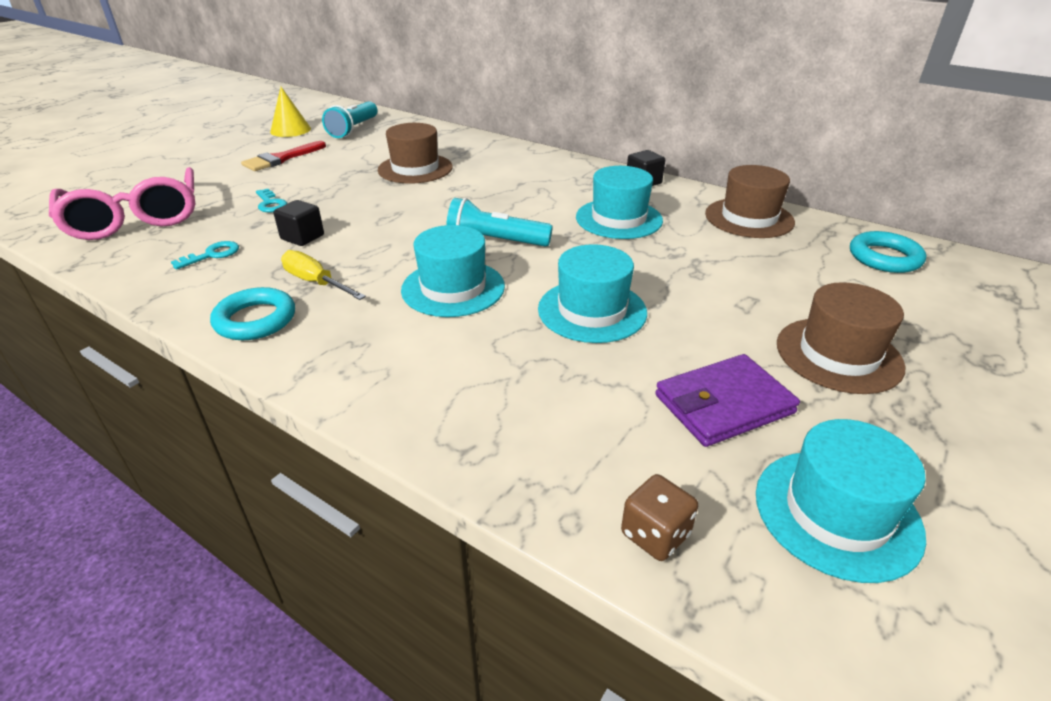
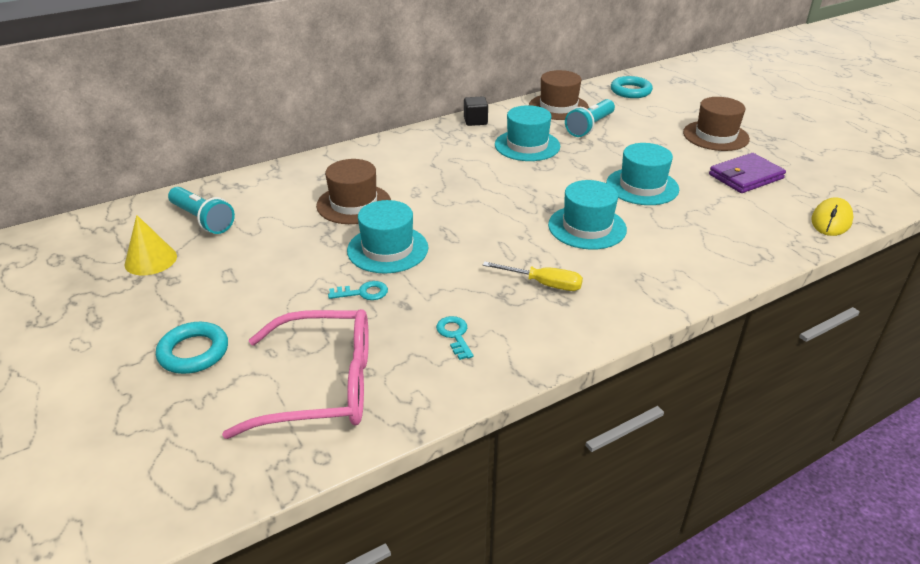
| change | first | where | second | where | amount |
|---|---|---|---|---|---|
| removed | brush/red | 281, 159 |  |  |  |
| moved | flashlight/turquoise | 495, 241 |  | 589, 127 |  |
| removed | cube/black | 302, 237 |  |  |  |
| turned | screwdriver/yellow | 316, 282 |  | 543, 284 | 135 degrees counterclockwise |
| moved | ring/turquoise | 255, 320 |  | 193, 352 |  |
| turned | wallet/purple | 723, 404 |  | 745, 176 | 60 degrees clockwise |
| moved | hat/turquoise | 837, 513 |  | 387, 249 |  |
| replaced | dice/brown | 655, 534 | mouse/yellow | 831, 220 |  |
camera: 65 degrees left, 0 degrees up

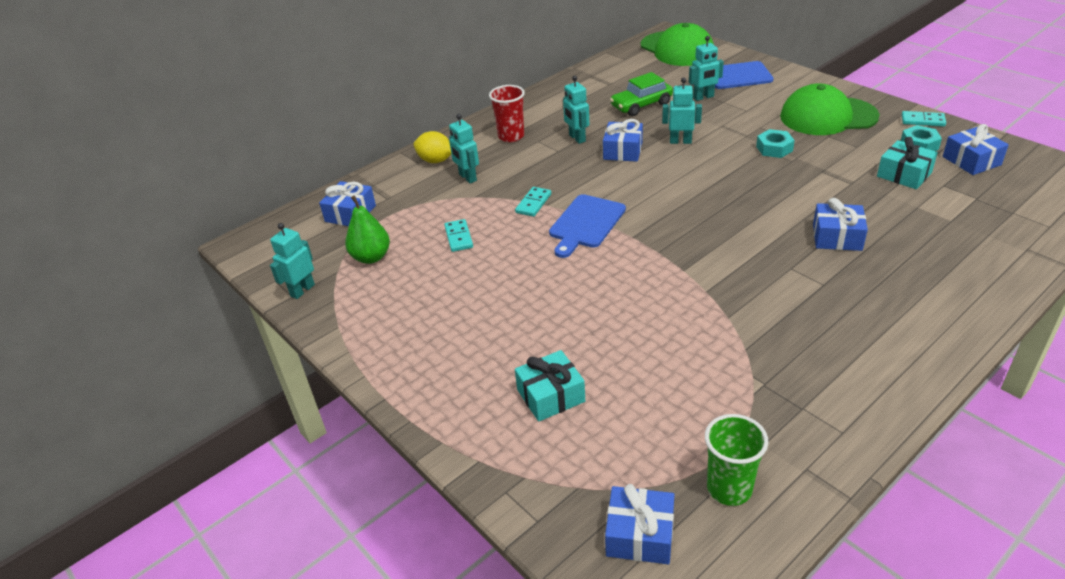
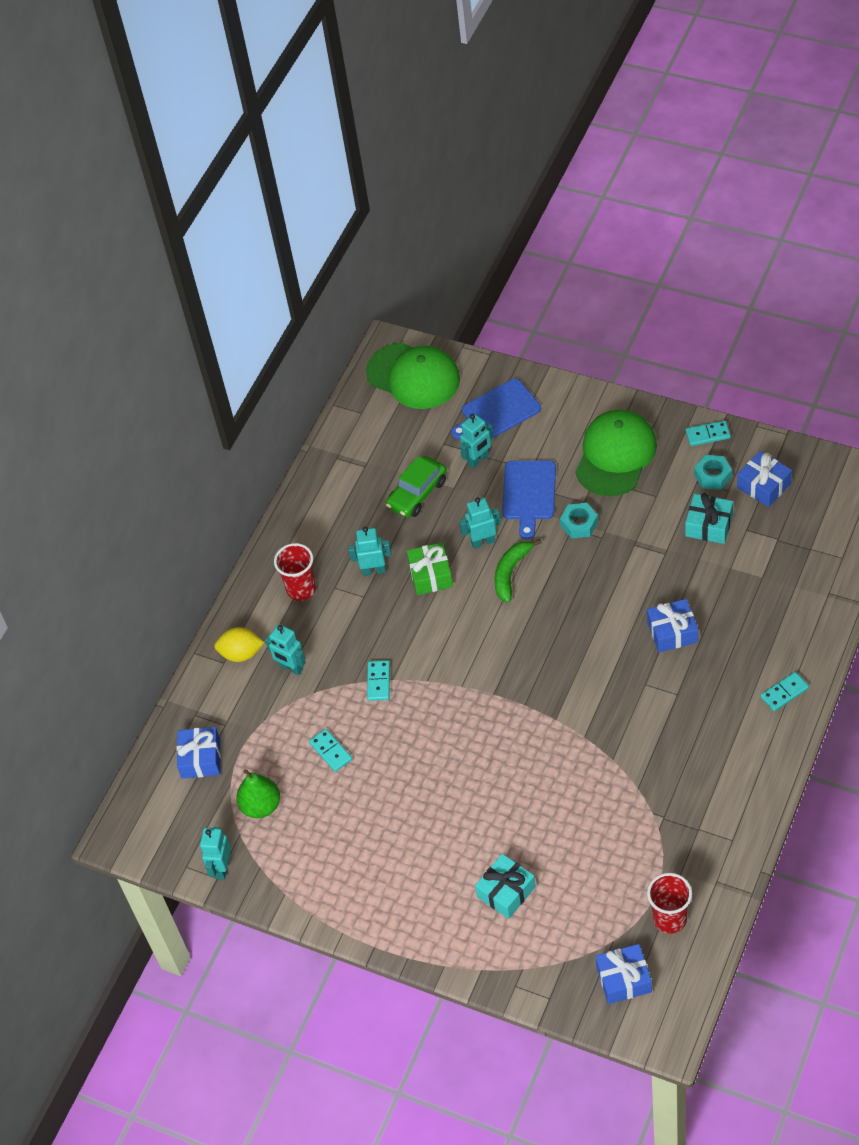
| change | first | where | second | where | amount |
|---|---|---|---|---|---|
| turned | robot/turquoise | 577, 138 |  | 374, 570 | 135 degrees clockwise |
| turned | cap/green | 828, 116 |  | 615, 455 | 135 degrees clockwise |
| recoloured | gift/blue | 622, 151 | gift/green | 430, 575 |  |
| moved | cutting board/blue | 586, 224 |  | 529, 494 |  |
| recoloured | cup/green | 729, 488 | cup/red | 670, 919 |  |
| added |  |  | banana/green | 511, 573 |  |
| added |  |  | domino/turquoise | 784, 693 |  |
camera: 20 degrees left, 15 degrees up

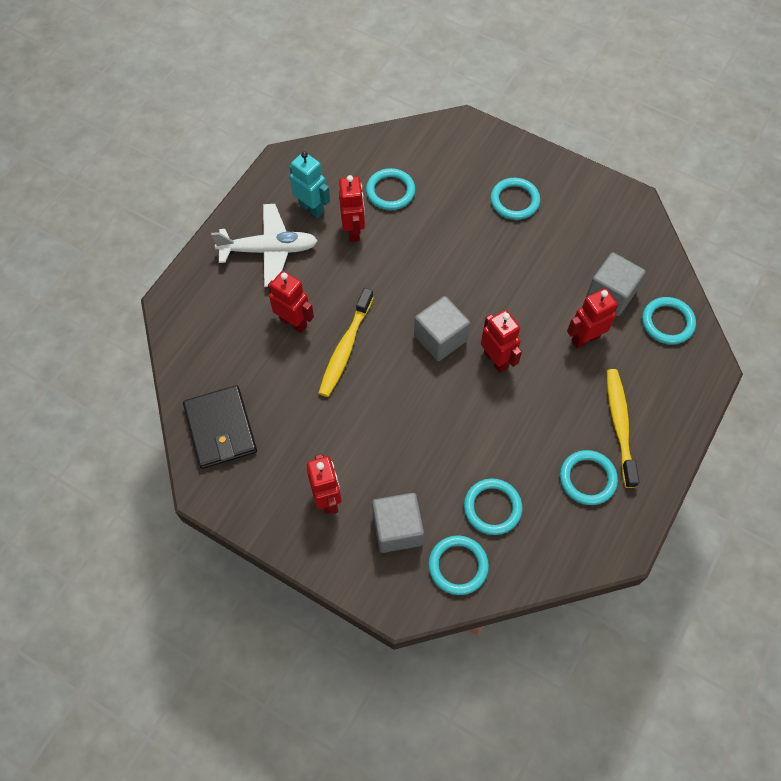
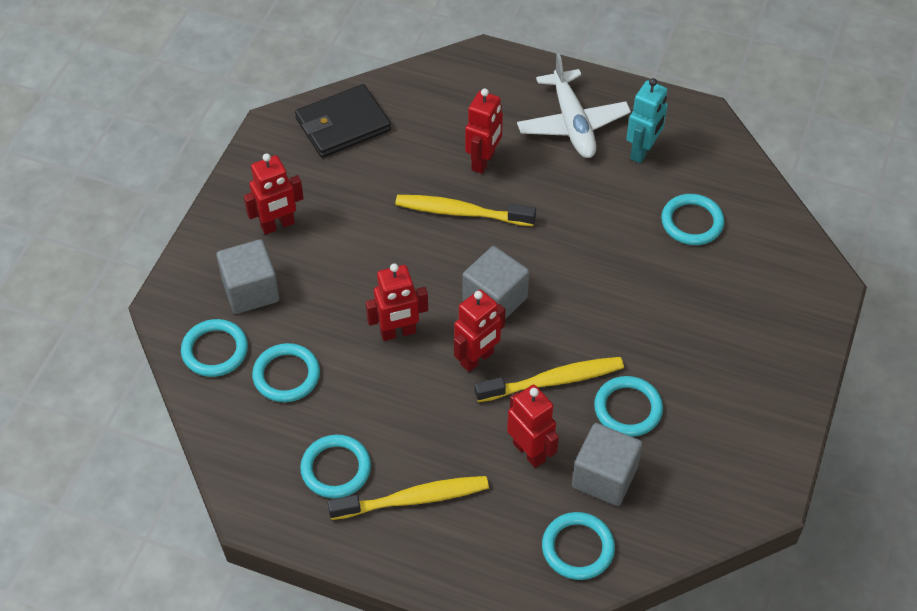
| change | first | where | second | where | amount |
|---|---|---|---|---|---|
| moved | robot/red | 353, 231 |  | 398, 332 |  |
| moved | ring/turquoise | 514, 201 |  | 628, 409 |  |
| added |  |  | toothbrush/yellow | 553, 381 |  |
camera: 80 degrees right, 10 degrees down

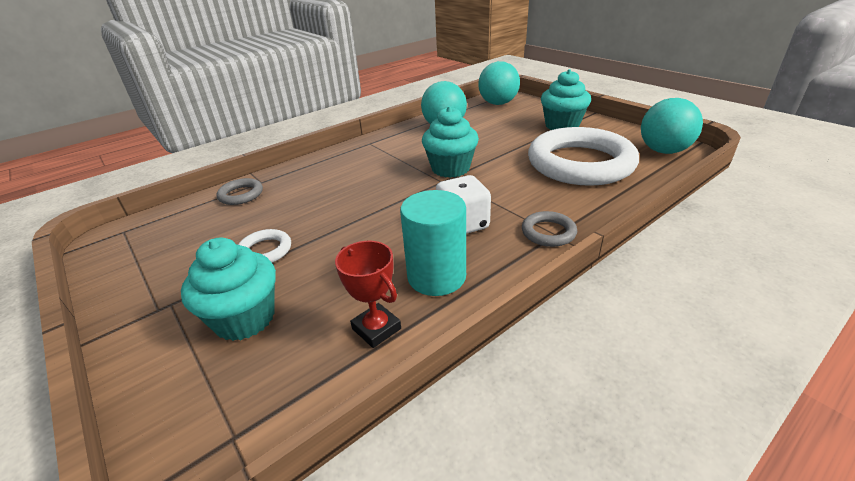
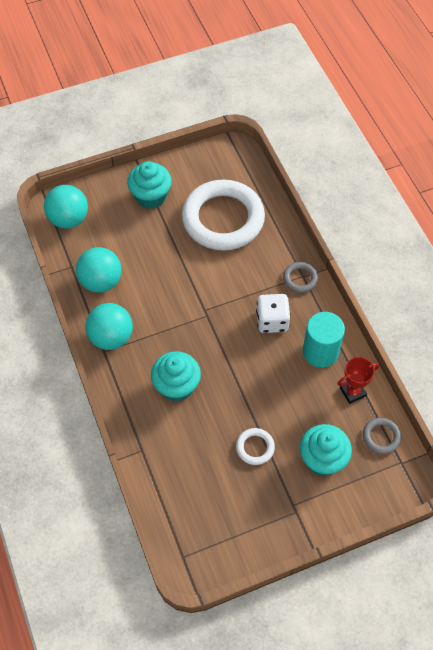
| change | first | where | second | where | amount |
|---|---|---|---|---|---|
| moved | ball/turquoise | 663, 151 |  | 111, 337 |  |
| moved | cupcake/turquoise | 450, 168 |  | 176, 386 |  |
| moved | ring/grey | 241, 195 |  | 381, 437 |  |
camera: 75 degrees left, 25 degrees up

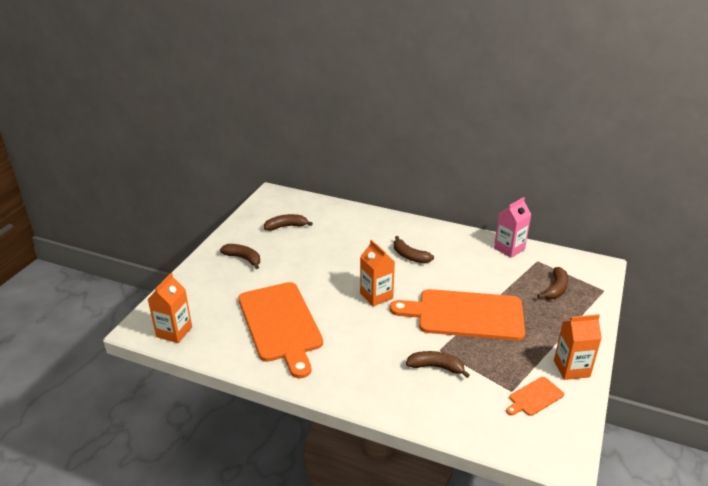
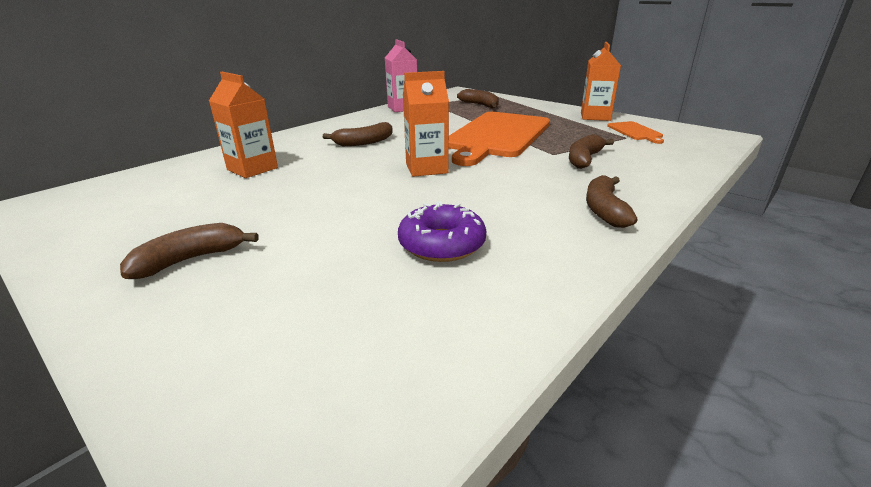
| change | first | where | second | where | amount |
|---|---|---|---|---|---|
| moved | banana/brown | 286, 226 |  | 604, 210 |  |
| moved | carton/orange | 174, 332 |  | 252, 169 |  |
| replaced | cutting board/orange | 281, 324 | donut/purple | 442, 244 |  |
camera: 70 degrees left, 5 degrees down

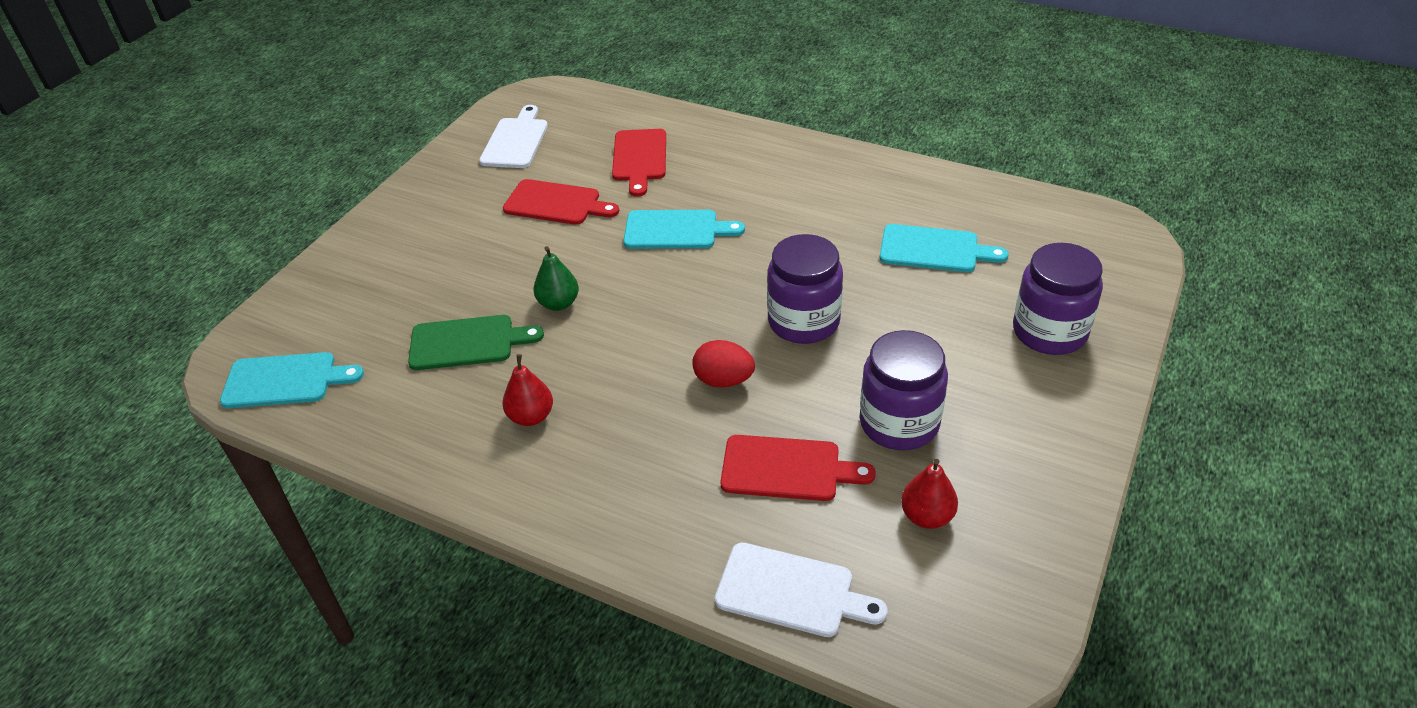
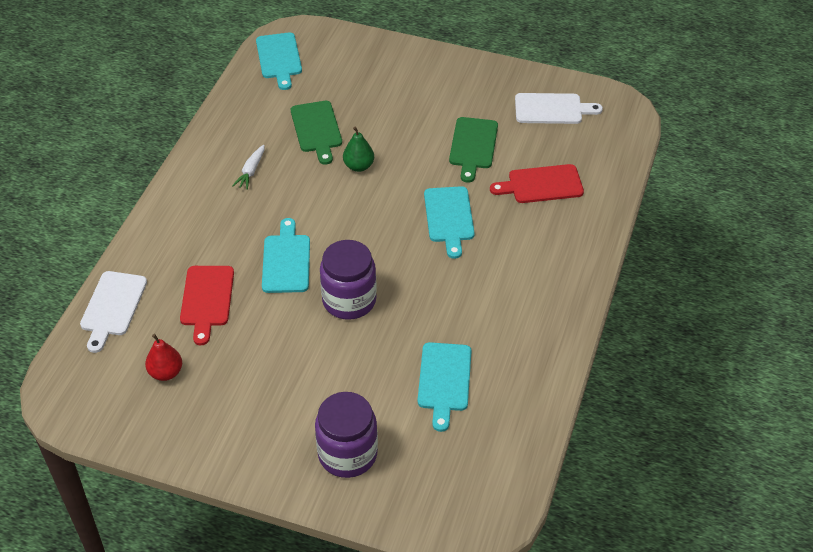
| change | first | where | second | where | amount |
|---|---|---|---|---|---|
| recoloured | cutting board/red | 556, 203 | cutting board/green | 473, 146 |  |
| removed | jar/purple | 899, 423 |  |  |  |
| replaced | egg/red | 723, 380 | cutting board/turquoise | 286, 261 |  |
| replaced | pear/red | 531, 416 | carrot/white | 251, 171 |  |
camera: 80 degrees right, 5 degrees up

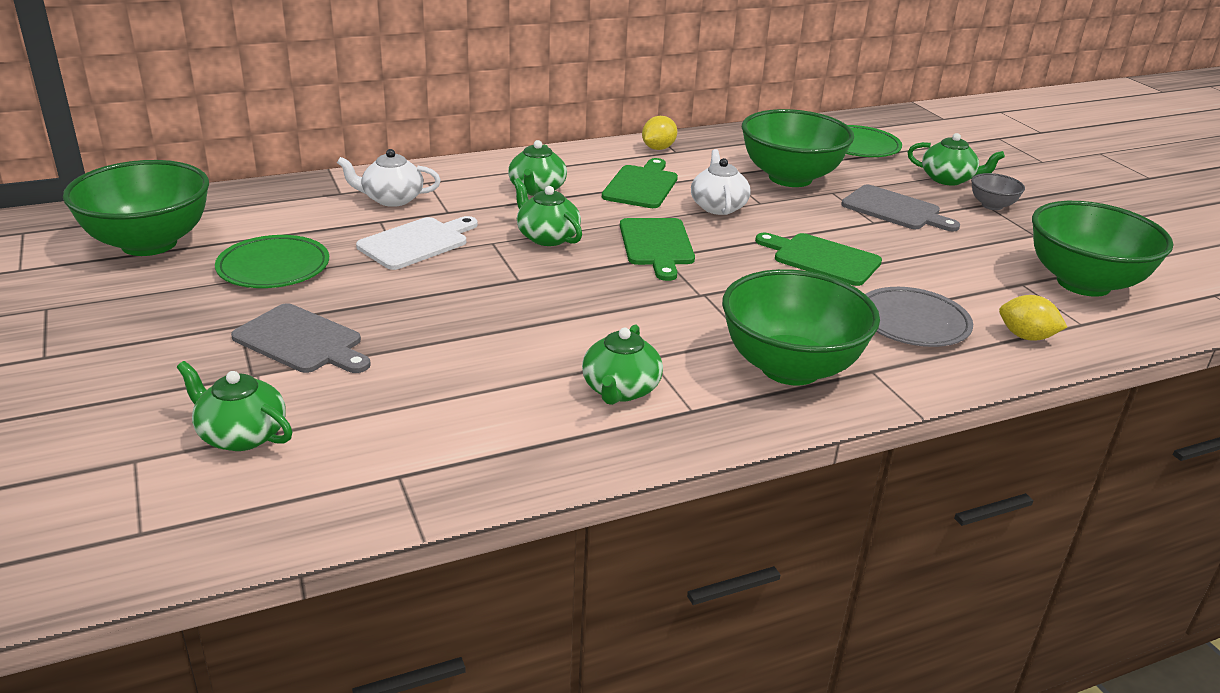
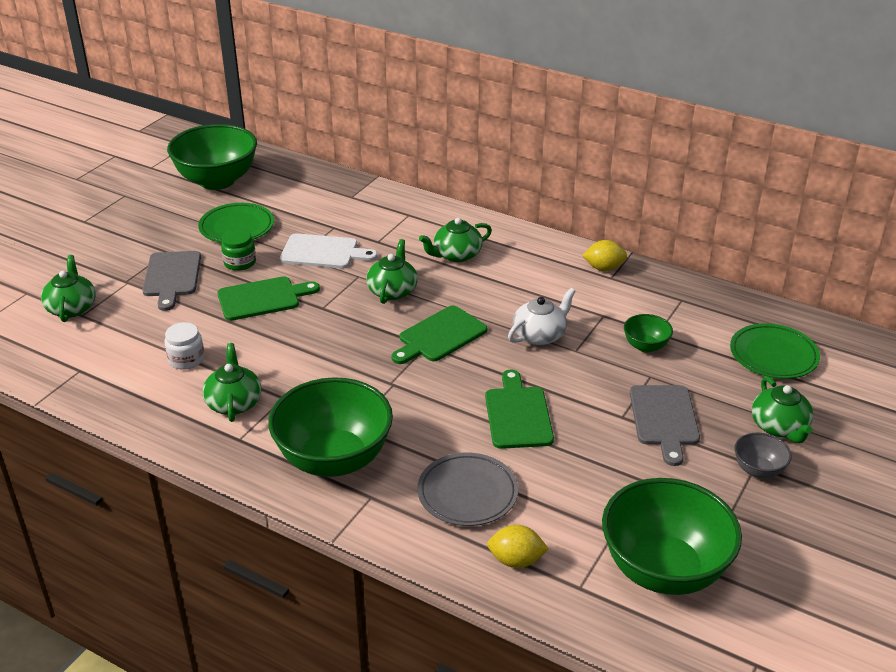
| change | first | where | second | where | amount |
|---|---|---|---|---|---|
| resized | bowl/green | 790, 178 |  | 645, 346 | x0.45 |
| removed | teapot/white | 391, 199 |  |  |  |
| moved | cutting board/green | 641, 186 |  | 262, 298 |  |
| turned | lemon/yellow | 1026, 337 |  | 516, 560 | 75 degrees counterclockwise |
| turned | teapot/green | 620, 390 |  | 234, 403 | 105 degrees clockwise |
| added |  |  | jar/green | 240, 262 |  |
| added |  |  | jar/white | 186, 359 |  |
camera: 55 degrees right, 5 degrees up

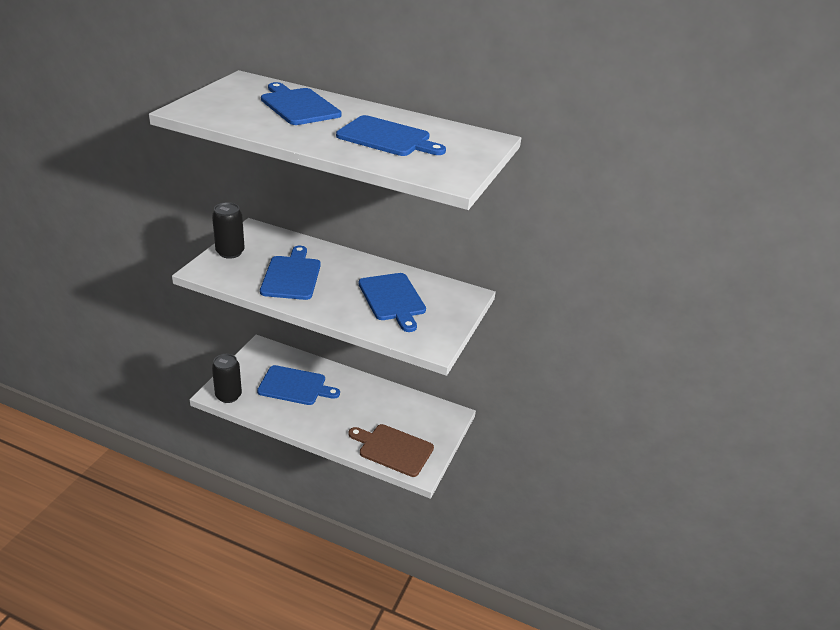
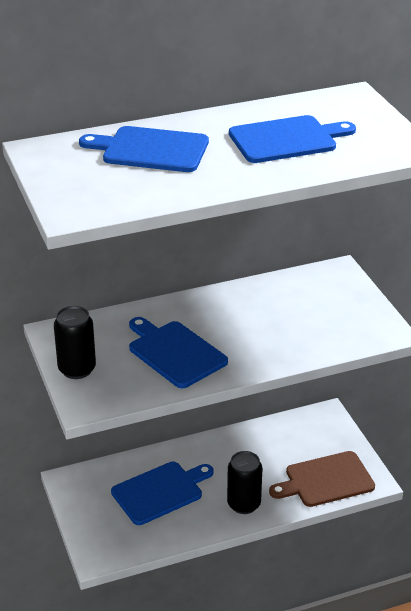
| change | first | where | second | where | amount |
|---|---|---|---|---|---|
| removed | cutting board/blue | 392, 299 |  |  |  |
| moved | can/black | 228, 396 |  | 244, 504 |  |
camera: 40 degrees left, 0 degrees up

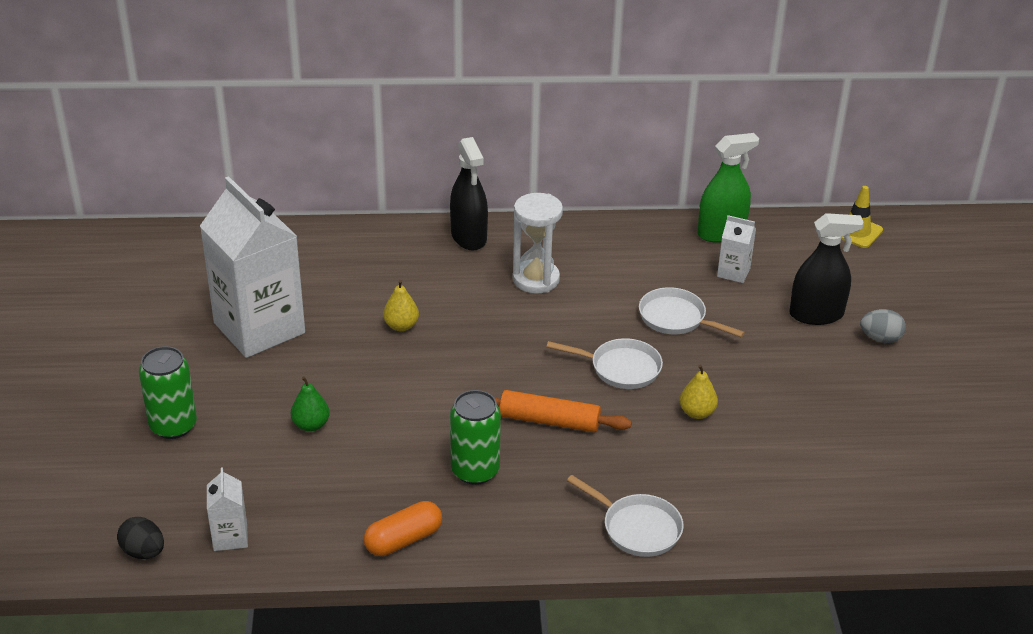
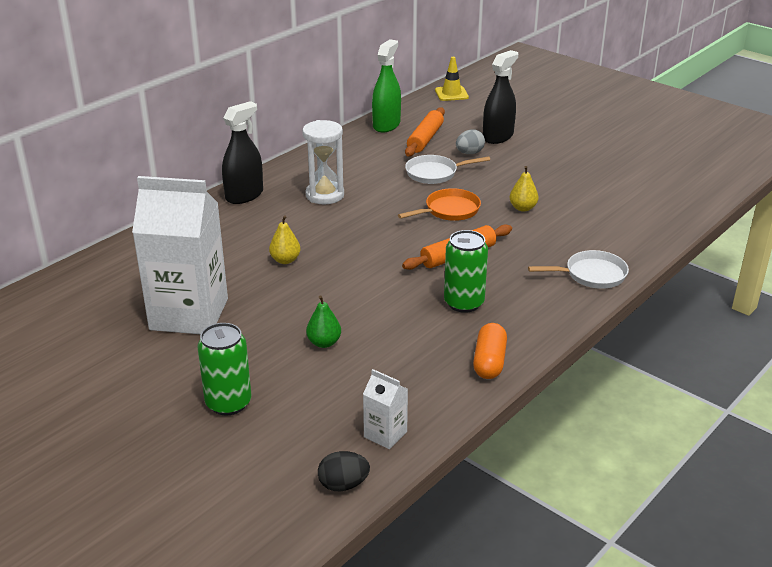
| change | first | where | second | where | amount |
|---|---|---|---|---|---|
| turned | spray bottle/black | 469, 237 |  | 244, 195 | 75 degrees counterclockwise |
| replaced | carton/white | 733, 272 | rolling pin/orange | 425, 139 |  |
| moved | egg/grey | 880, 338 |  | 469, 153 |  |
| recoloured | pan/white | 621, 368 | pan/orange | 449, 210 |  |
camera: 45 degrees left, 5 degrees down

